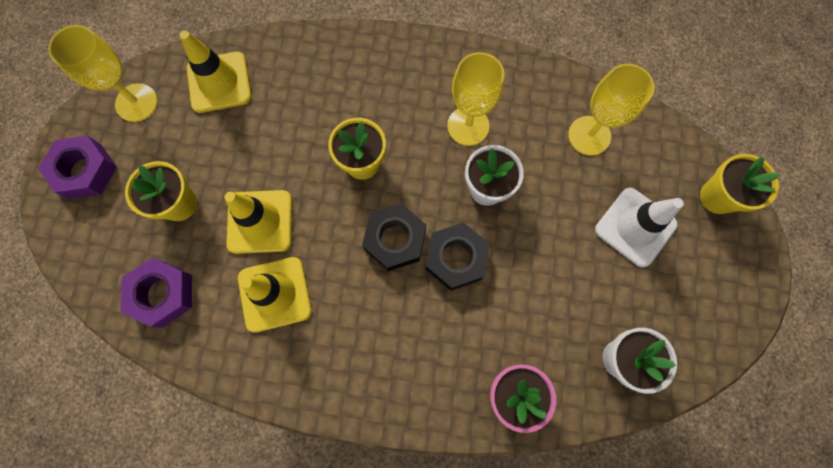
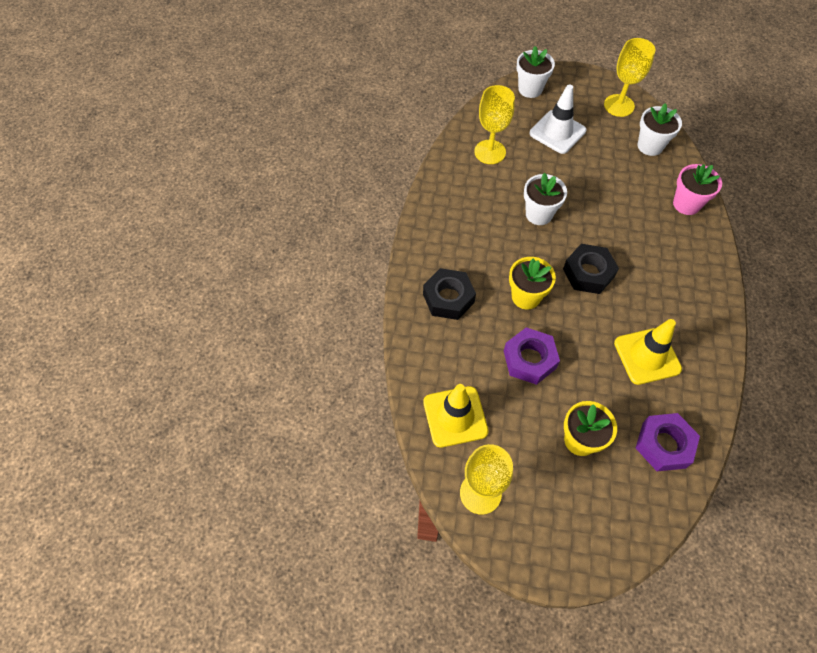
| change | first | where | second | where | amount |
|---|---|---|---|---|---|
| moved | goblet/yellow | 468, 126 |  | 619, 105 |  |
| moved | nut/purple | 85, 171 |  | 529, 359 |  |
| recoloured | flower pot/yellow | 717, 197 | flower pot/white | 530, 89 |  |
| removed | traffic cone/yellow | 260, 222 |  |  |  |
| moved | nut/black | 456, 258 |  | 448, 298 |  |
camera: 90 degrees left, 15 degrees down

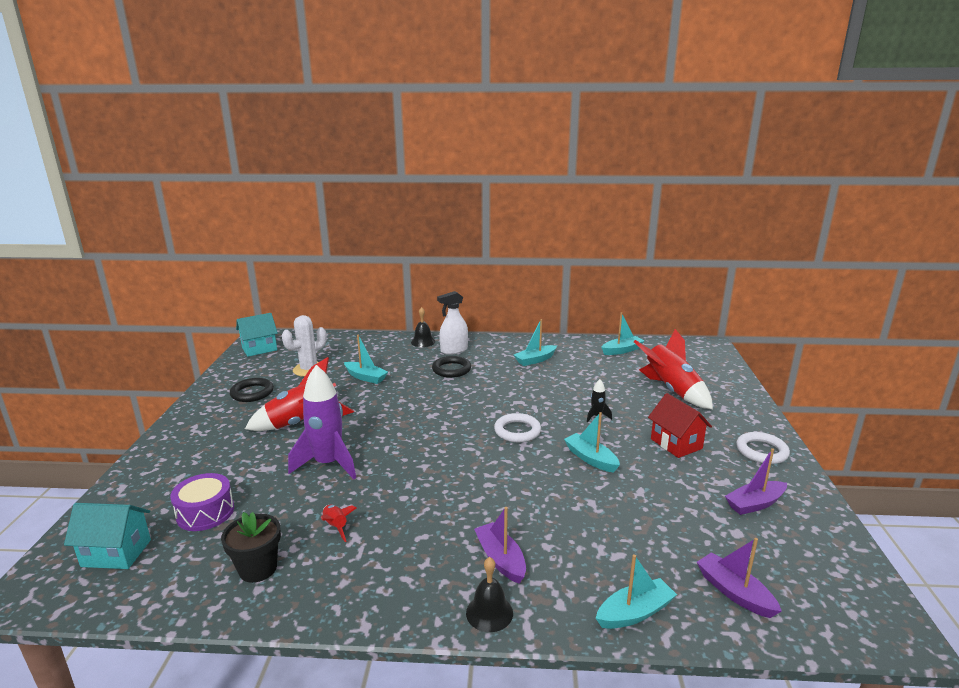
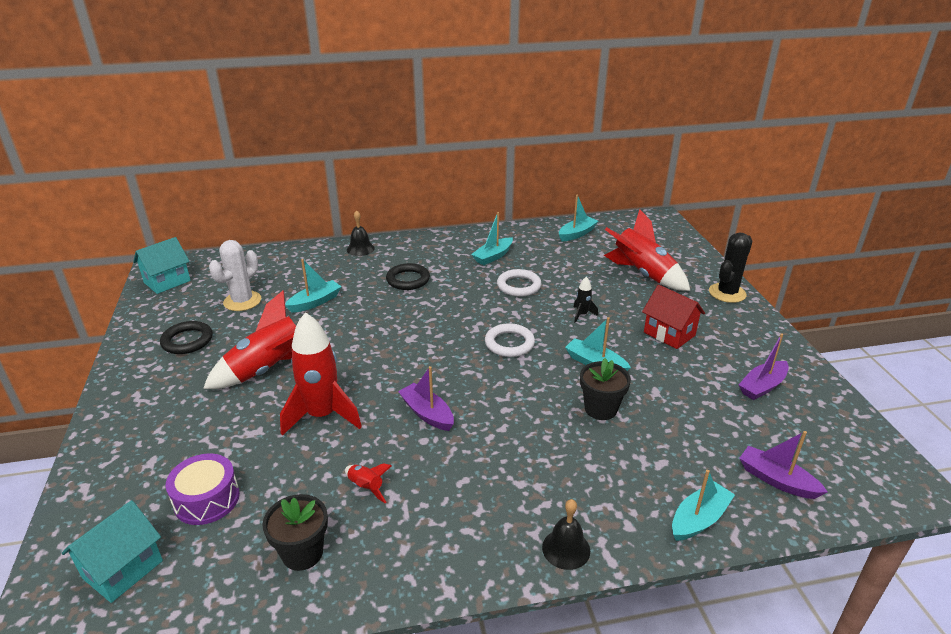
| change | first | where | second | where | amount |
|---|---|---|---|---|---|
| removed | spray bottle/white | 454, 350 |  |  |  |
| turned | boat/turquoise | 365, 377 |  | 315, 302 | 60 degrees counterclockwise |
| recoloured | rocket/purple | 328, 464 | rocket/red | 322, 416 |  |
| moved | ring/white | 761, 451 |  | 519, 286 |  |
| turned | house/turquoise | 116, 553 |  | 123, 569 | 45 degrees counterclockwise |
| moved | boat/purple | 500, 559 |  | 427, 413 |  |
| added |  |  | cactus/black | 727, 293 |  |
| added |  |  | flower pot/black | 600, 409 |  |
camera: 15 degrees left, 10 degrees up

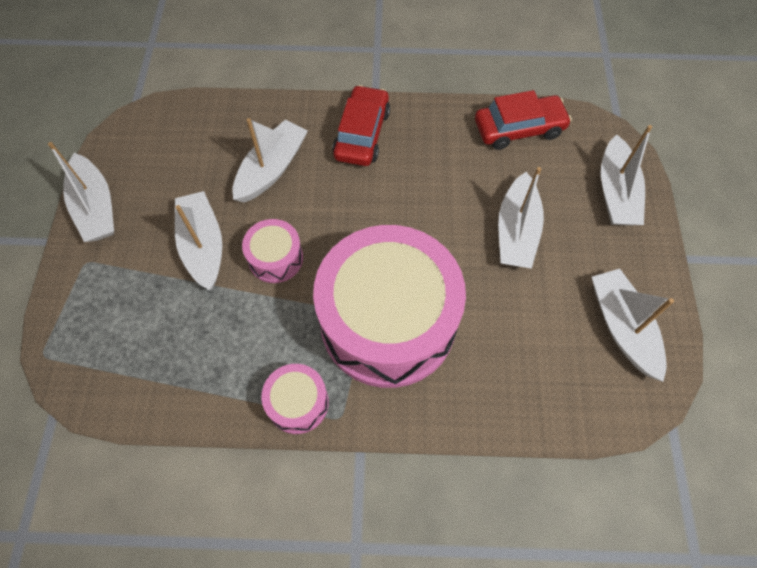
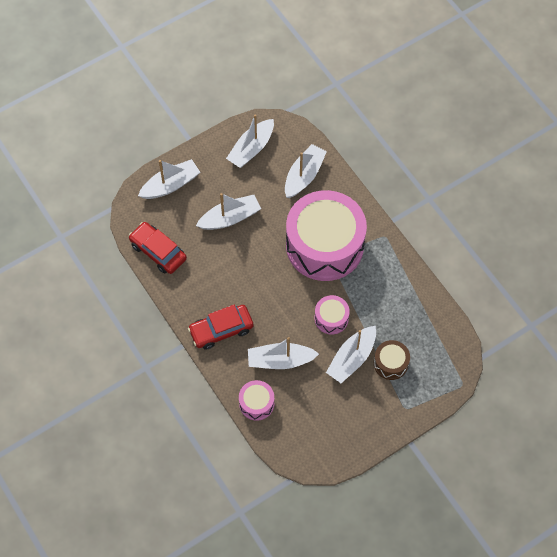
| change | first | where | second | where | amount |
|---|---|---|---|---|---|
| moved | boat/white | 96, 207 |  | 304, 176 |  |
| moved | drum/pink | 298, 403 |  | 256, 403 |  |
| added |  |  | drum/brown | 390, 363 |  |
camera: 125 degrees left, 0 degrees up

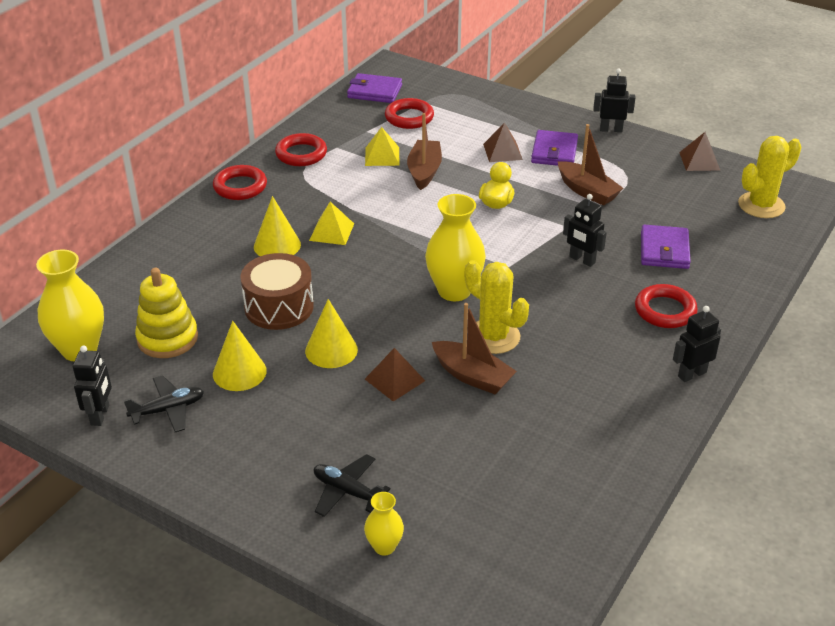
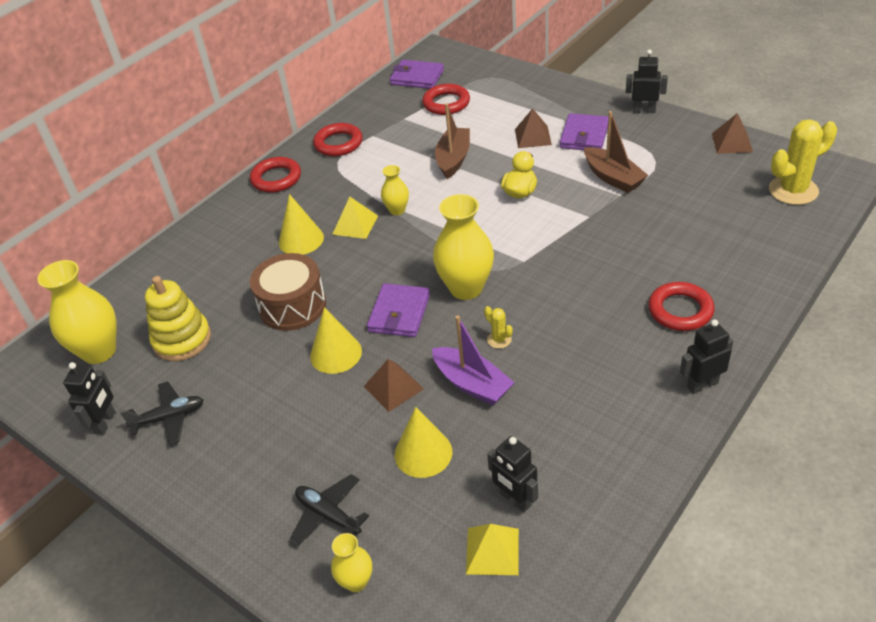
| change | first | where | second | where | amount |
|---|---|---|---|---|---|
| moved | pyramid/yellow | 382, 156 |  | 492, 551 |  |
| moved | robot/black | 582, 260 |  | 515, 499 |  |
| moved | wallet/purple | 664, 250 |  | 399, 313 |  |
| resized | cactus/yellow | 493, 337 |  | 499, 339 | x0.46 |
| recoloured | boat/brown | 472, 376 | boat/purple | 472, 384 |  |
| moved | cone/yellow | 239, 372 |  | 423, 453 |  |
| added |  |  | vase/yellow | 397, 210 |  |
camera: 10 degrees right, 5 degrees up

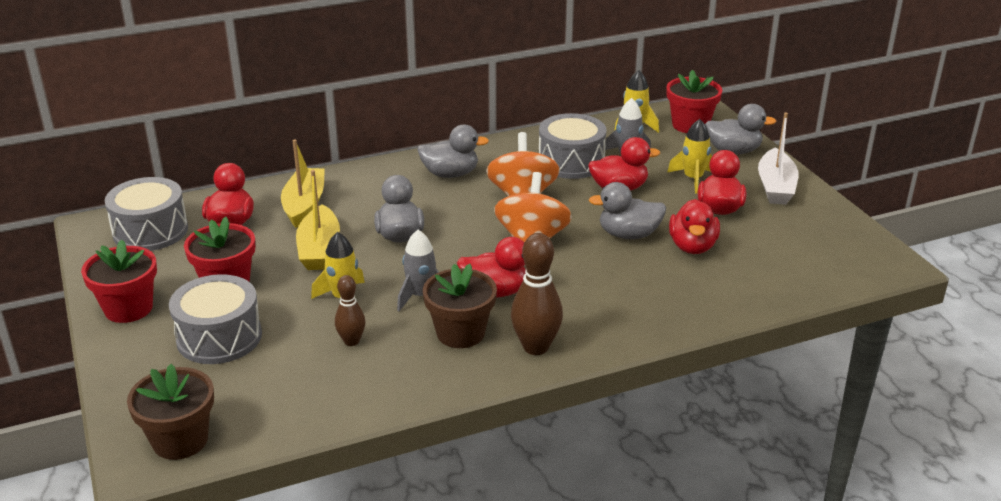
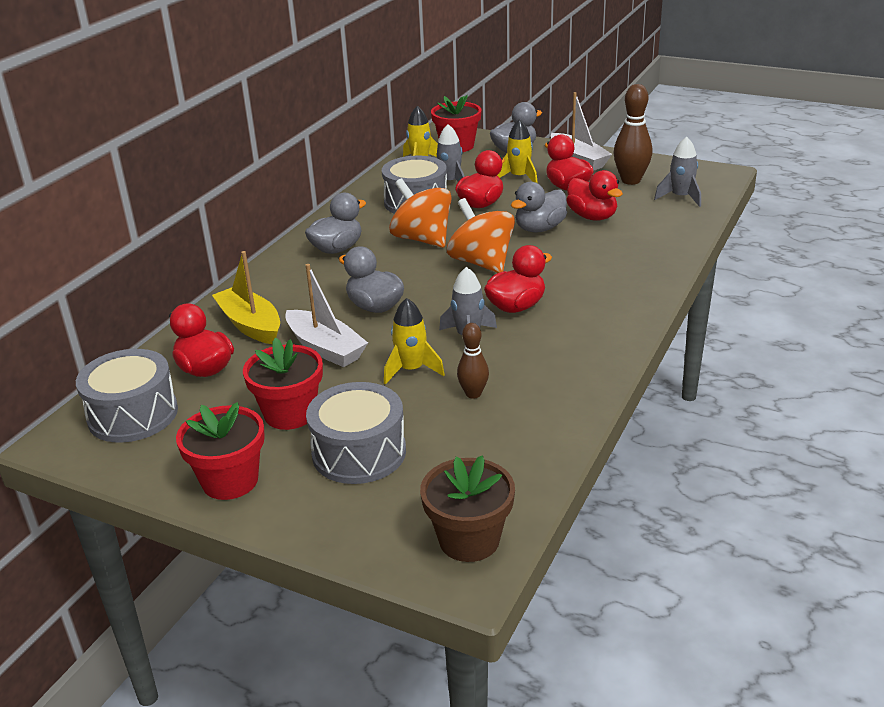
| change | first | where | second | where | amount |
|---|---|---|---|---|---|
| recoloured | boat/yellow | 319, 249 | boat/white | 325, 348 |  |
| moved | bowling pin/brown | 536, 347 |  | 631, 180 |  |
| removed | flower pot/brown | 460, 333 |  |  |  |
| added |  |  | rocket/grey | 680, 197 |  |
camera: 40 degrees left, 0 degrees up

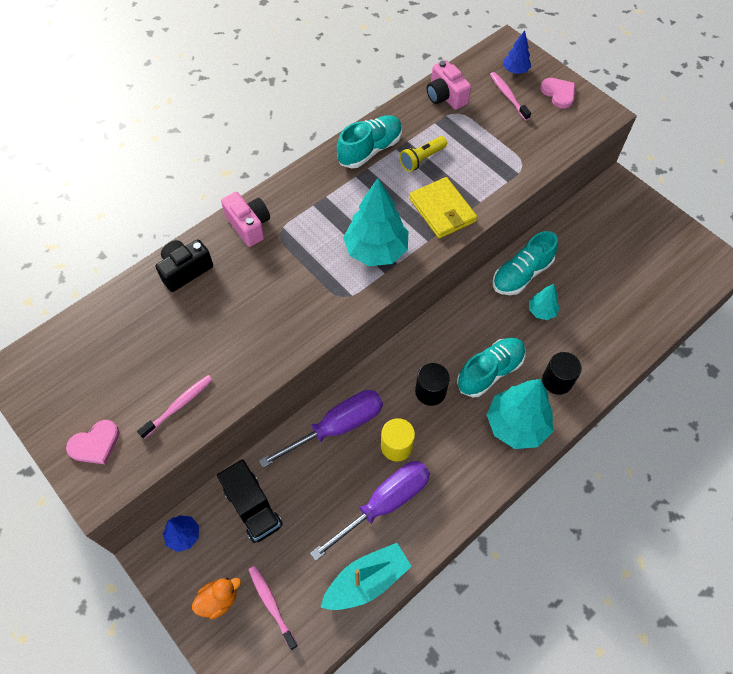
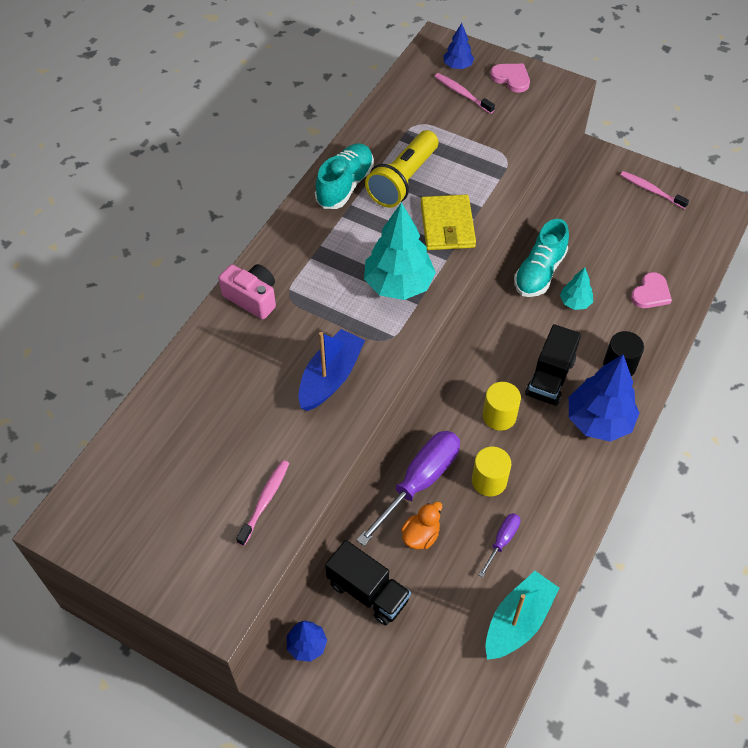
| change | first | where | second | where | amount |
|---|---|---|---|---|---|
| removed | camera/pink | 445, 96 |  |  |  |
| resized | flashlight/yellow | 422, 159 |  | 403, 180 | x1.71 |
| turned | wallet/yellow | 442, 210 |  | 447, 225 | 45 degrees clockwise |
| removed | camera/black | 185, 270 |  |  |  |
| replaced | shoe/turquoise | 490, 372 | truck/black | 550, 378 |  |
| recoloured | cylinder/black | 430, 391 | cylinder/yellow | 499, 416 |  |
| recoloured | tree/turquoise | 516, 425 | tree/blue | 598, 421 |  |
| moved | heart/pink | 95, 444 |  | 651, 293 |  |
| resized | screwdriver/purple | 384, 504 |  | 502, 541 | x0.49 |
| moved | toothbrush/pink | 271, 605 |  | 651, 190 |  |
| moved | duck/orange | 218, 600 |  | 421, 535 |  |
| added |  |  | boat/blue | 330, 377 |  |
camera: 20 degrees left, 5 degrees down

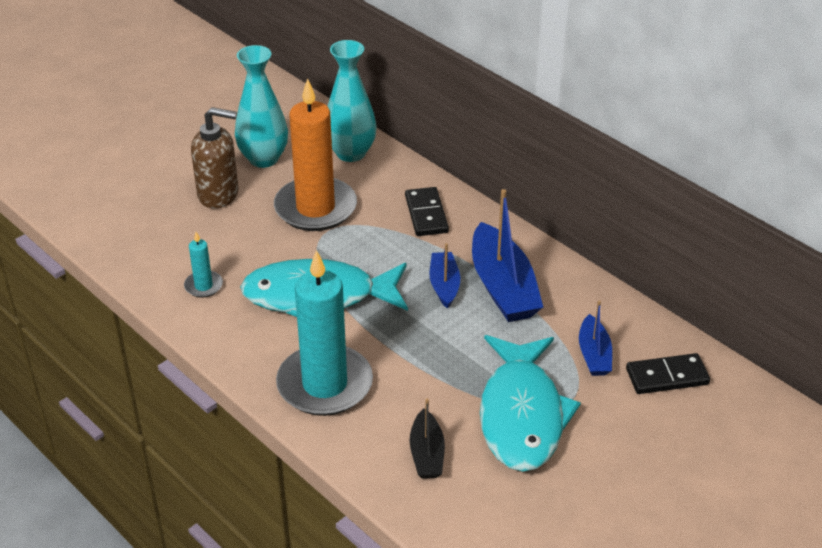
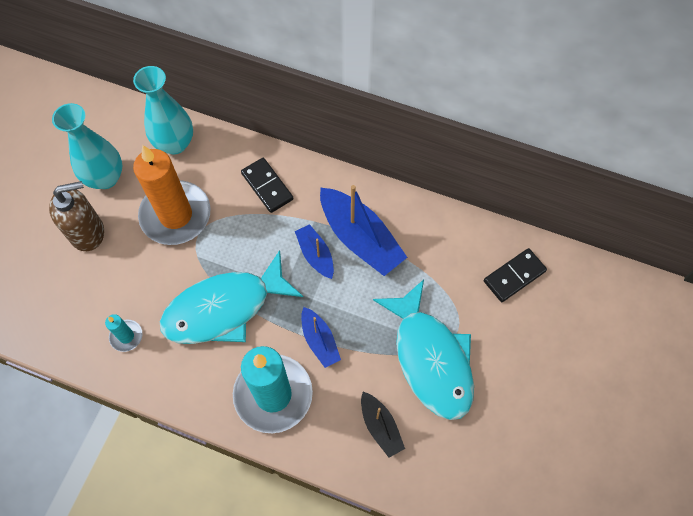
| change | first | where | second | where | amount |
|---|---|---|---|---|---|
| moved | boat/blue | 594, 355 |  | 319, 341 |  |
camera: 25 degrees left, 25 degrees up

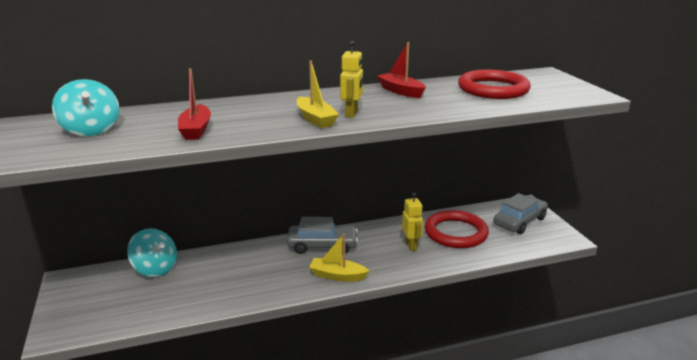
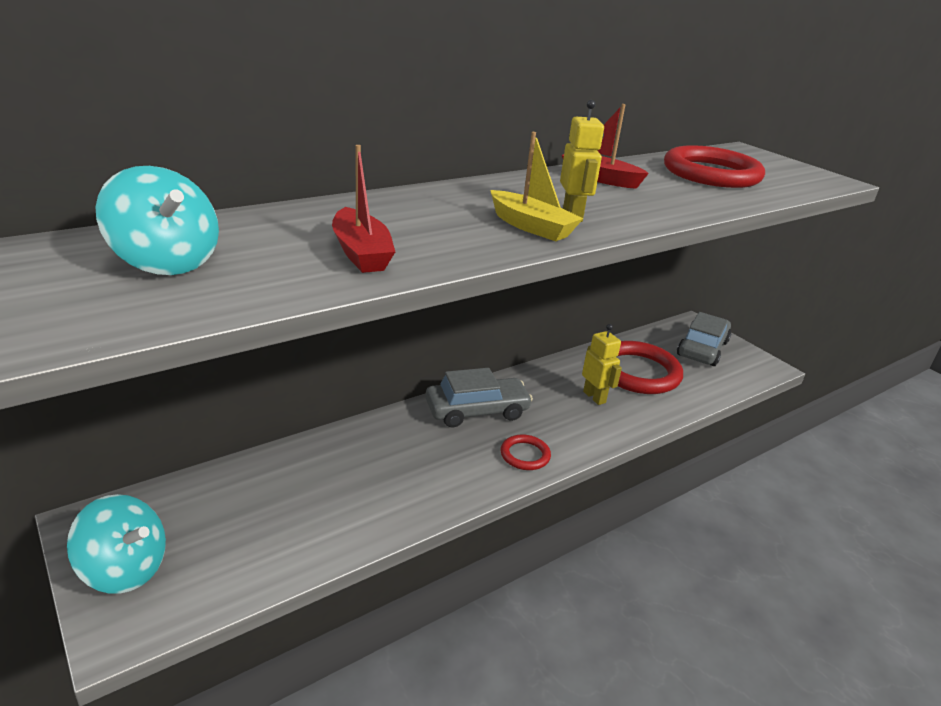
| change | first | where | second | where | amount |
|---|---|---|---|---|---|
| moved | spinning top/turquoise | 155, 268 |  | 125, 569 |  |
| replaced | boat/yellow | 337, 276 | ring/red | 525, 455 |  |
camera: 20 degrees left, 5 degrees up

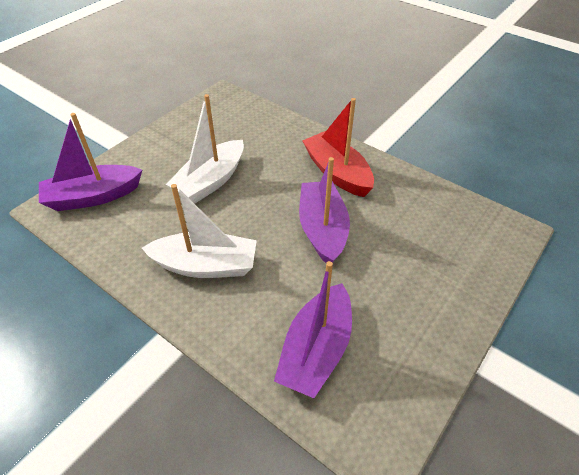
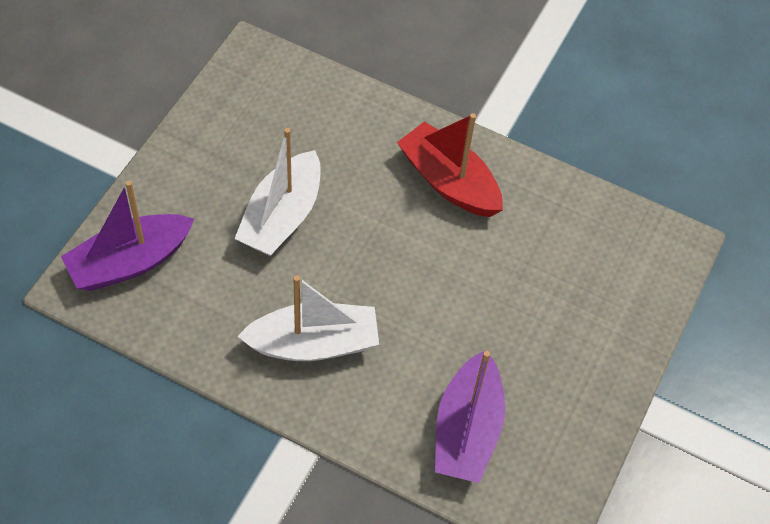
| change | first | where | second | where | amount |
|---|---|---|---|---|---|
| removed | boat/purple | 322, 229 |  |  |  |
camera: 15 degrees left, 10 degrees up

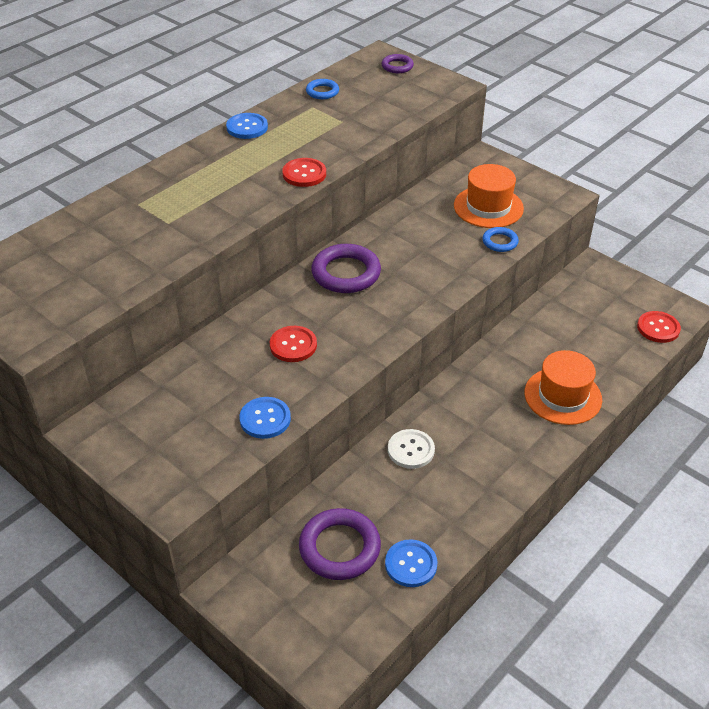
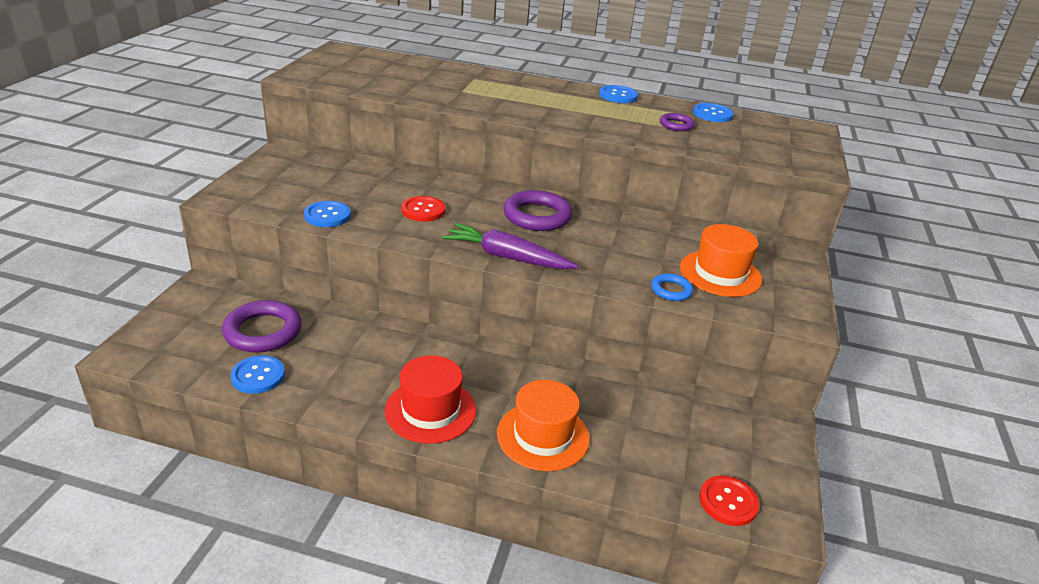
| change | first | where | second | where | amount |
|---|---|---|---|---|---|
| moved | ring/purple | 397, 66 |  | 676, 125 |  |
| replaced | ring/blue | 322, 92 | button/blue | 712, 114 |  |
| removed | button/red | 304, 174 |  |  |  |
| removed | button/white | 411, 450 |  |  |  |
| added |  |  | carrot/purple | 507, 257 |  |
| added |  |  | hat/red | 430, 410 |  |
camera: 60 degrees right, 10 degrees down

